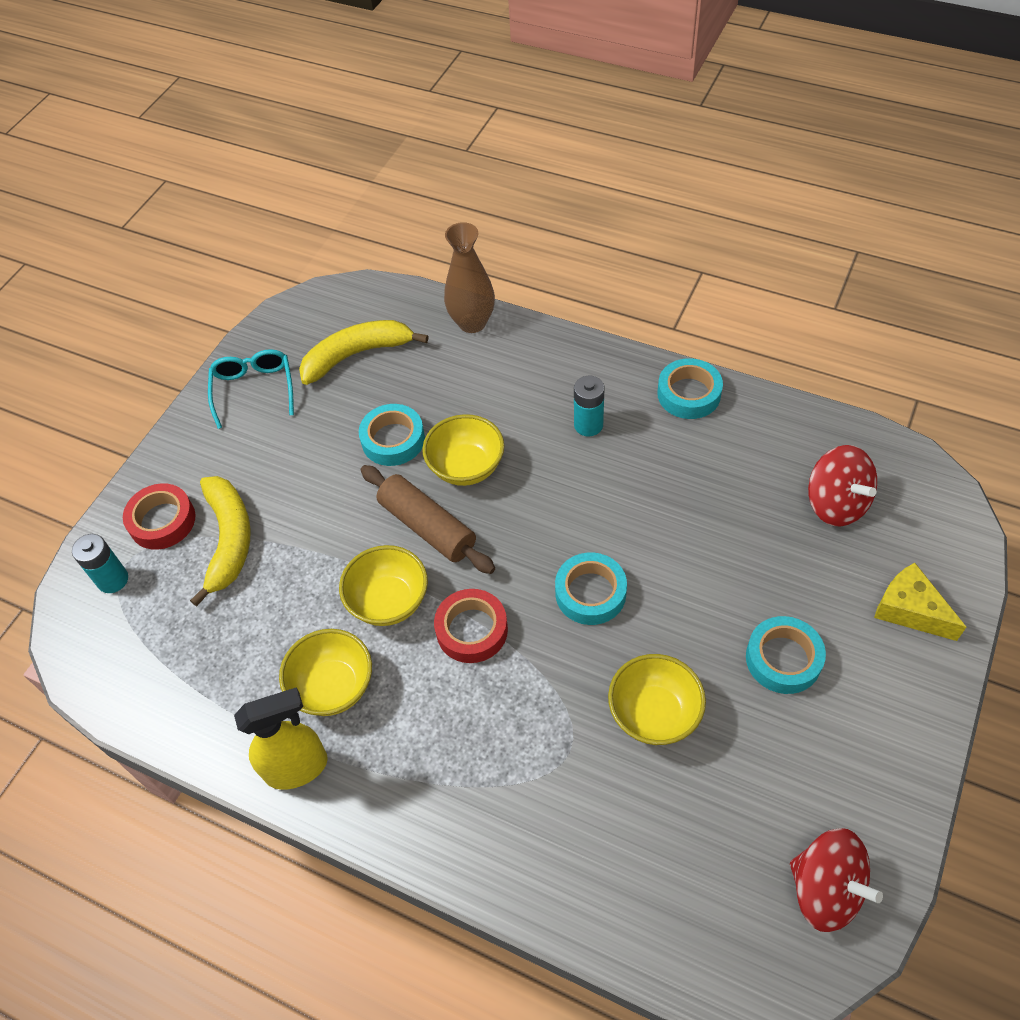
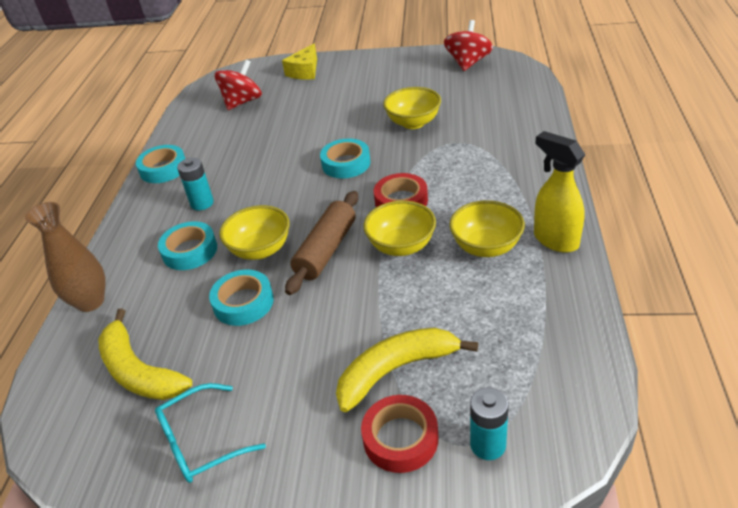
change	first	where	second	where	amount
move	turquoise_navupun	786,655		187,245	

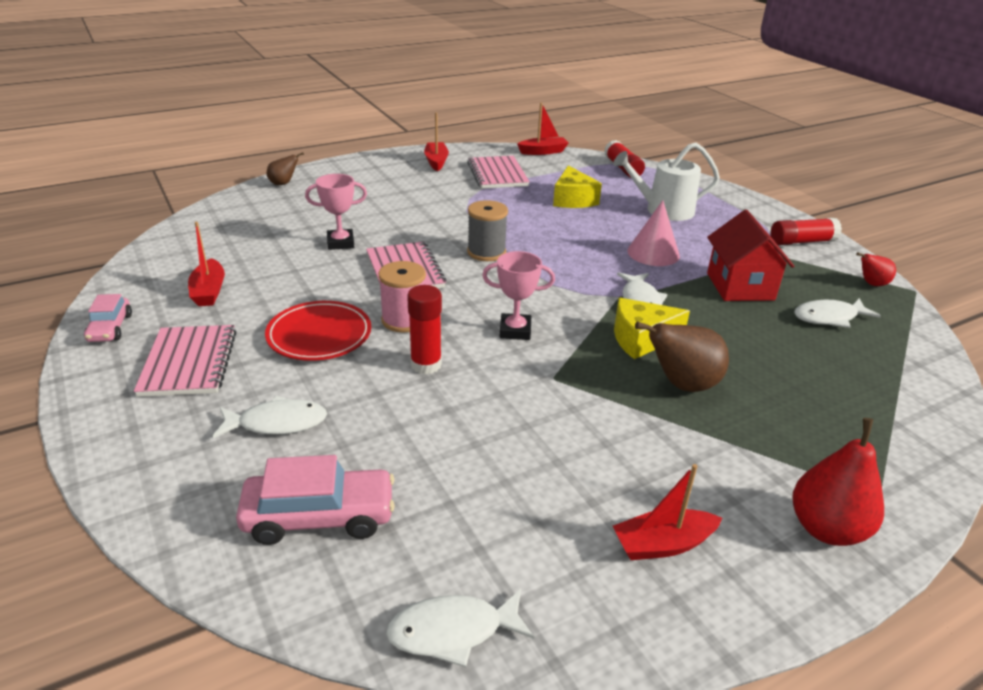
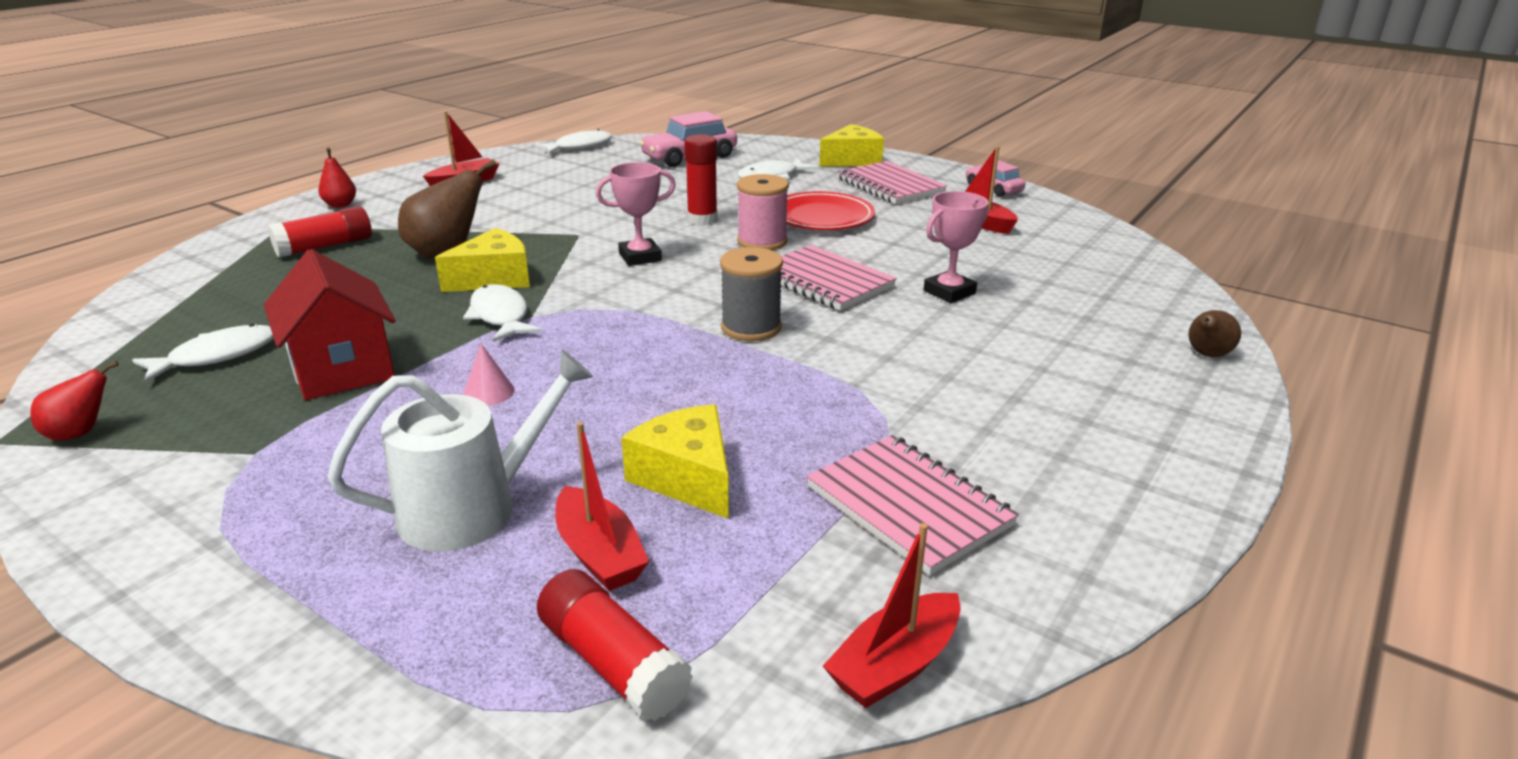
change	first	where	second	where	amount
move	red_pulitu	806,231		320,232	
resize	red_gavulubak	838,482		337,178	x0.57
resize	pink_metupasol	653,233		489,375	x0.54
move	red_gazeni	436,141		602,506	
insert			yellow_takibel	851,145	

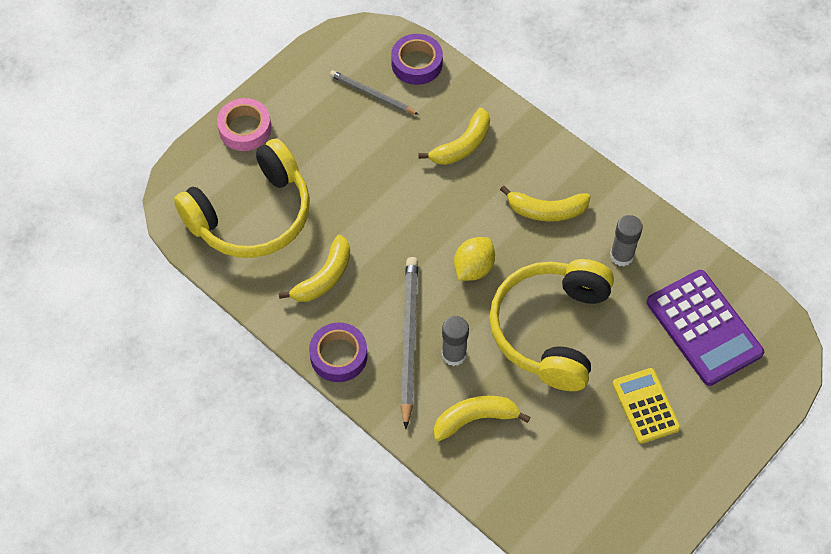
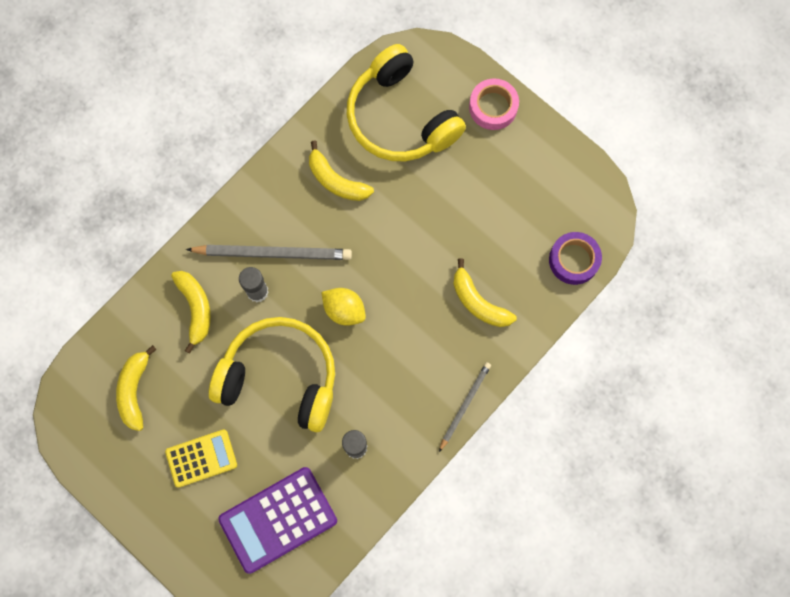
change	first	where	second	where	amount
move	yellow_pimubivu	545,203		136,388	
move	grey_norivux	374,92		465,407	
delete	purple_navupun	338,352			

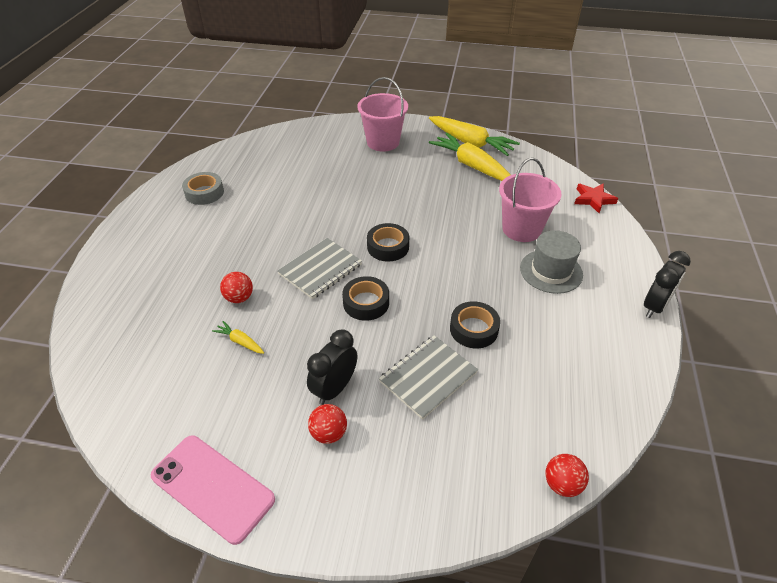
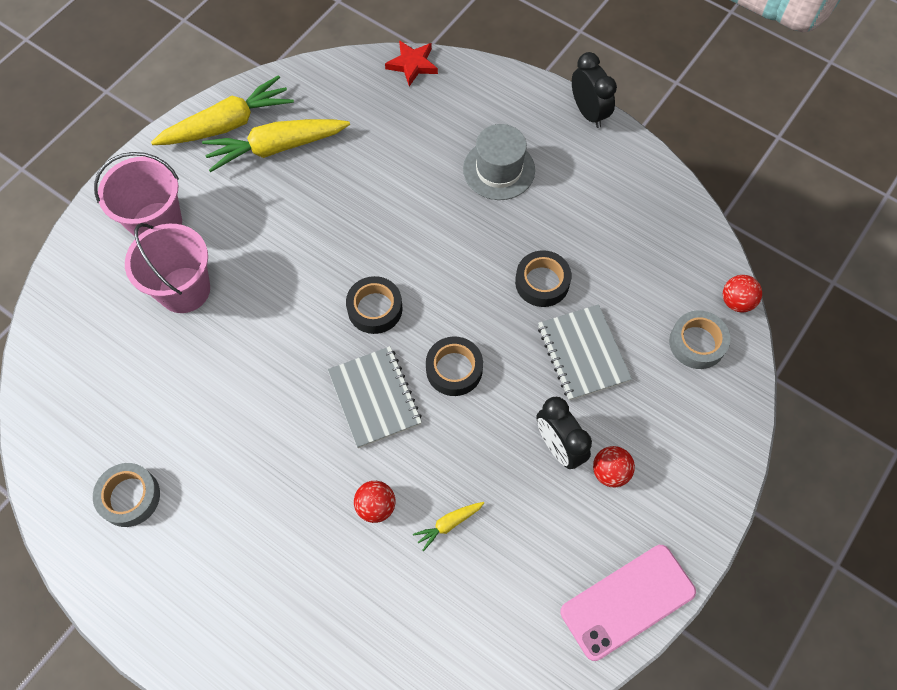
change	first	where	second	where	amount
move	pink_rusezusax	530,200		167,268	
insert			grey_navupun	700,339	

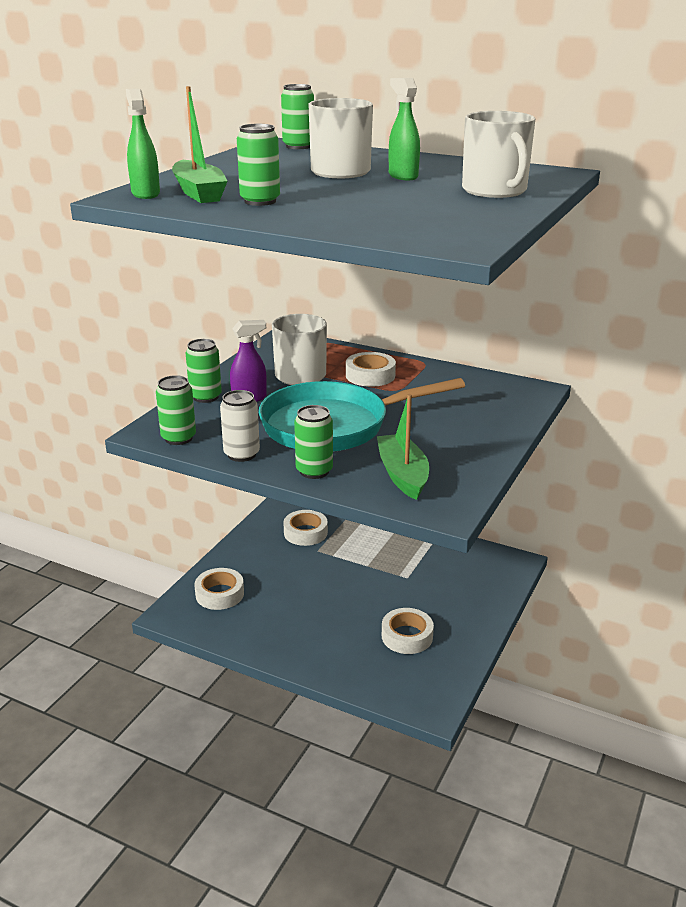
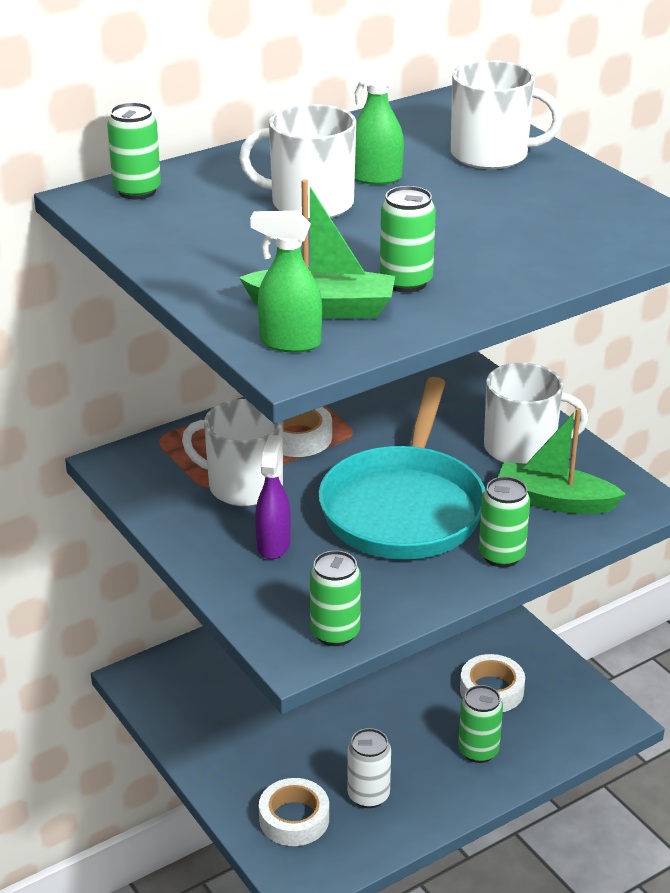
change	first	where	second	where	amount
move	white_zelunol	240,426		369,768	
move	green_zelunol	204,371		480,724	
insert			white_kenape	536,413	
delete	white_navupun	305,528			

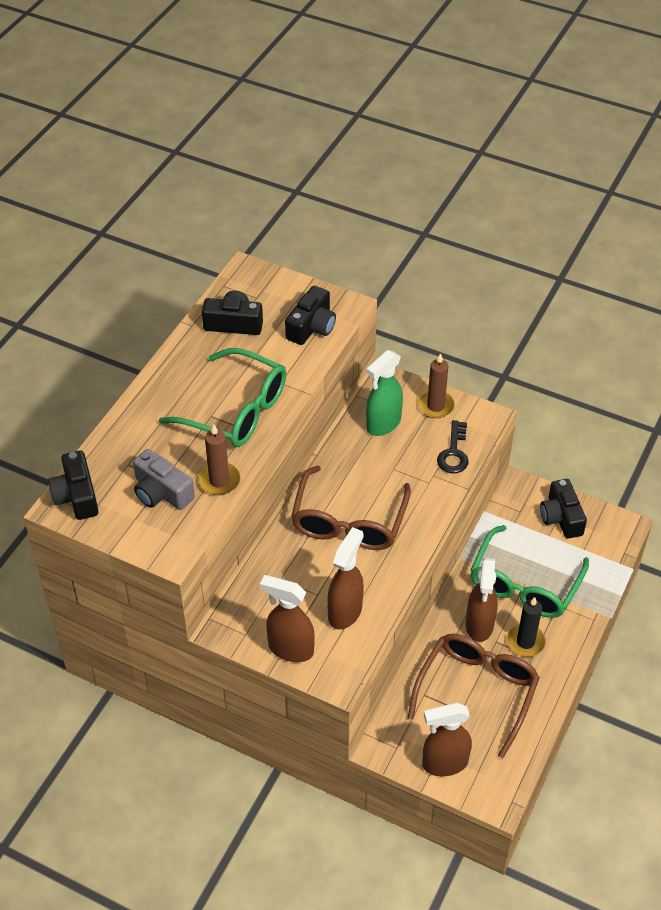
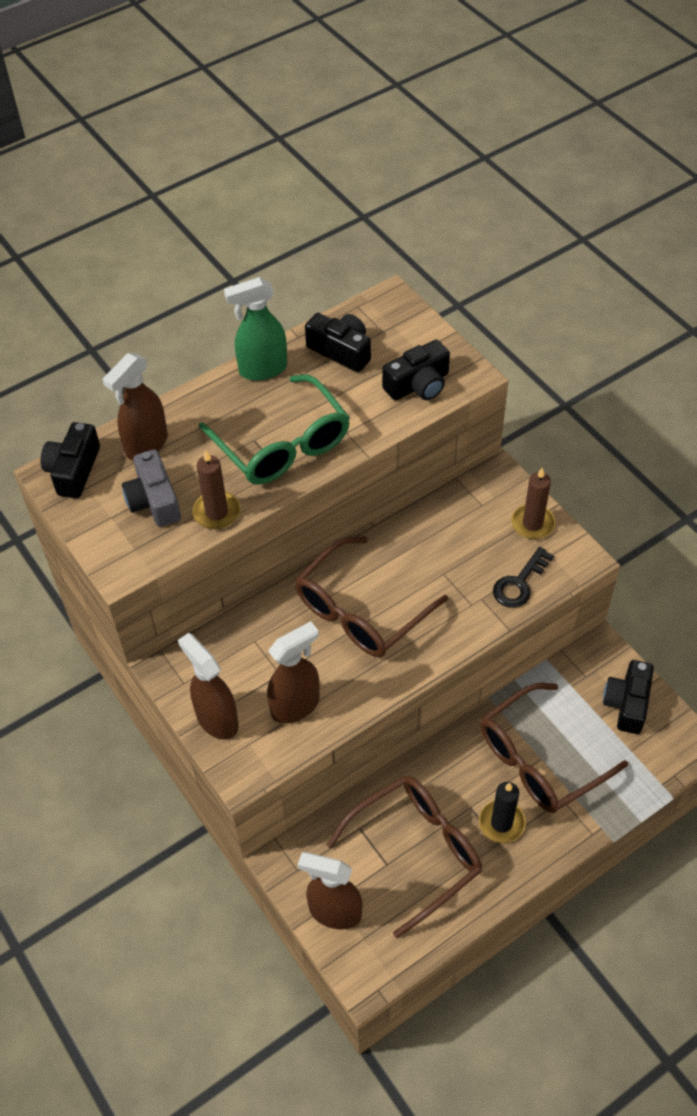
change	first	where	second	where	amount
move	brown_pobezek	482,600		135,406	
move	green_pobezek	384,393		255,329	
recolor	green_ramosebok	529,571	brown_ramosebok	554,748	

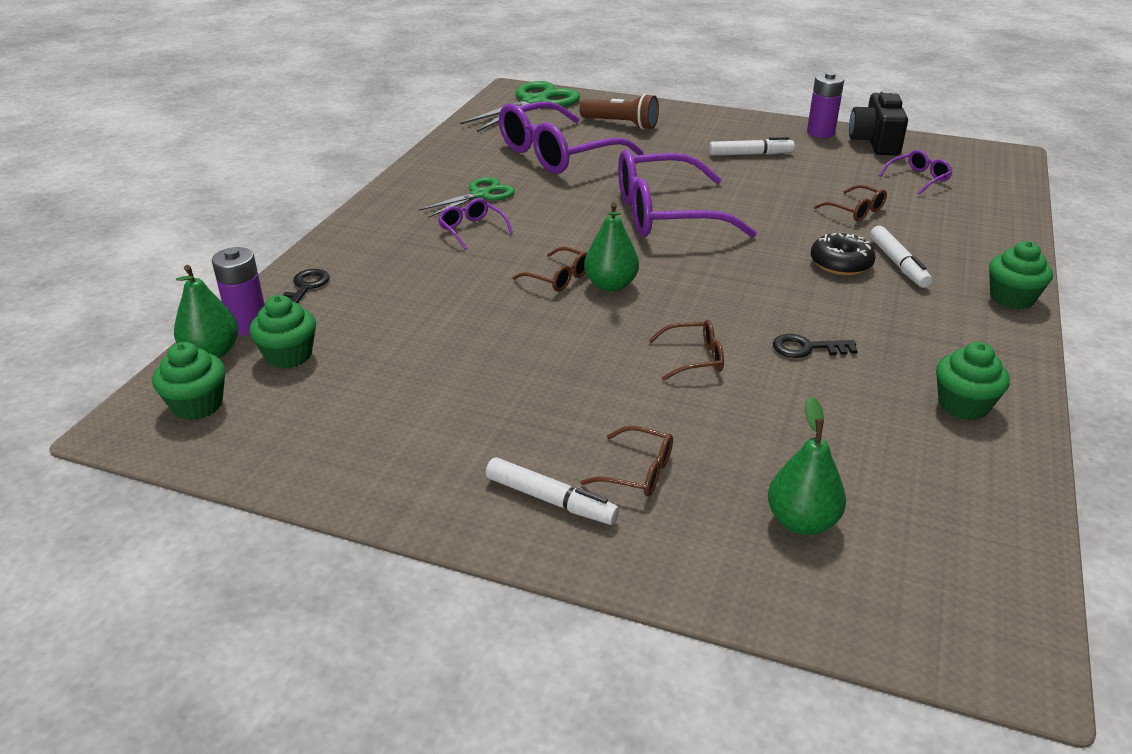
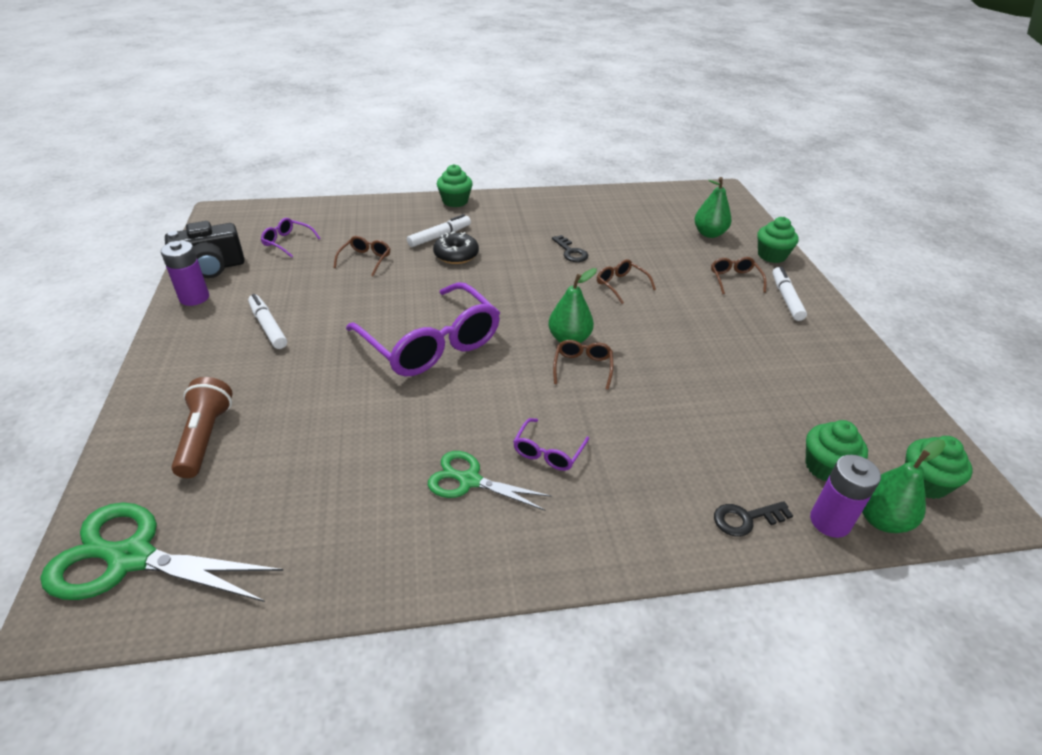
change	first	where	second	where	amount
move	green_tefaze	973,381		778,240	
delete	purple_ramosebok	571,137			

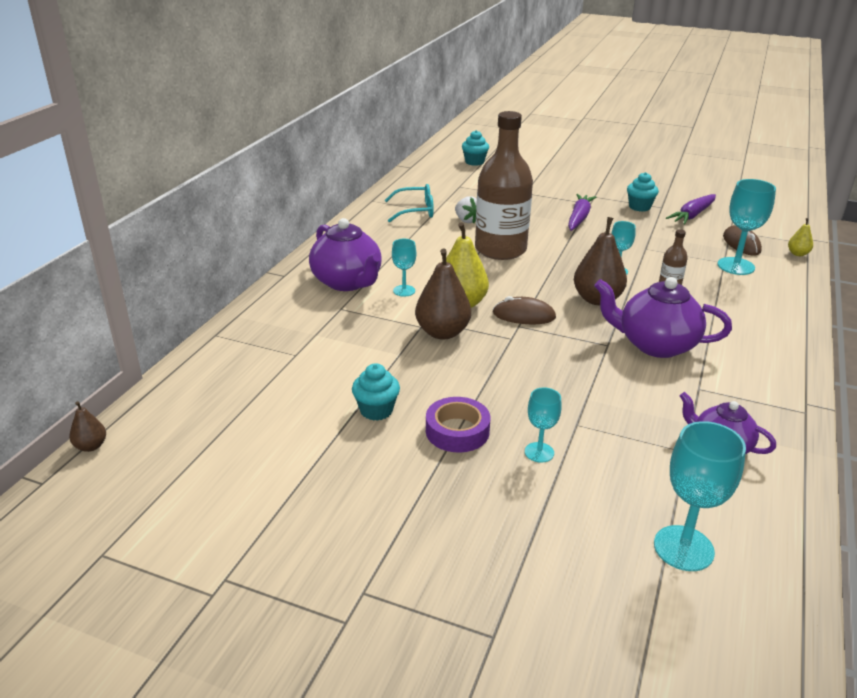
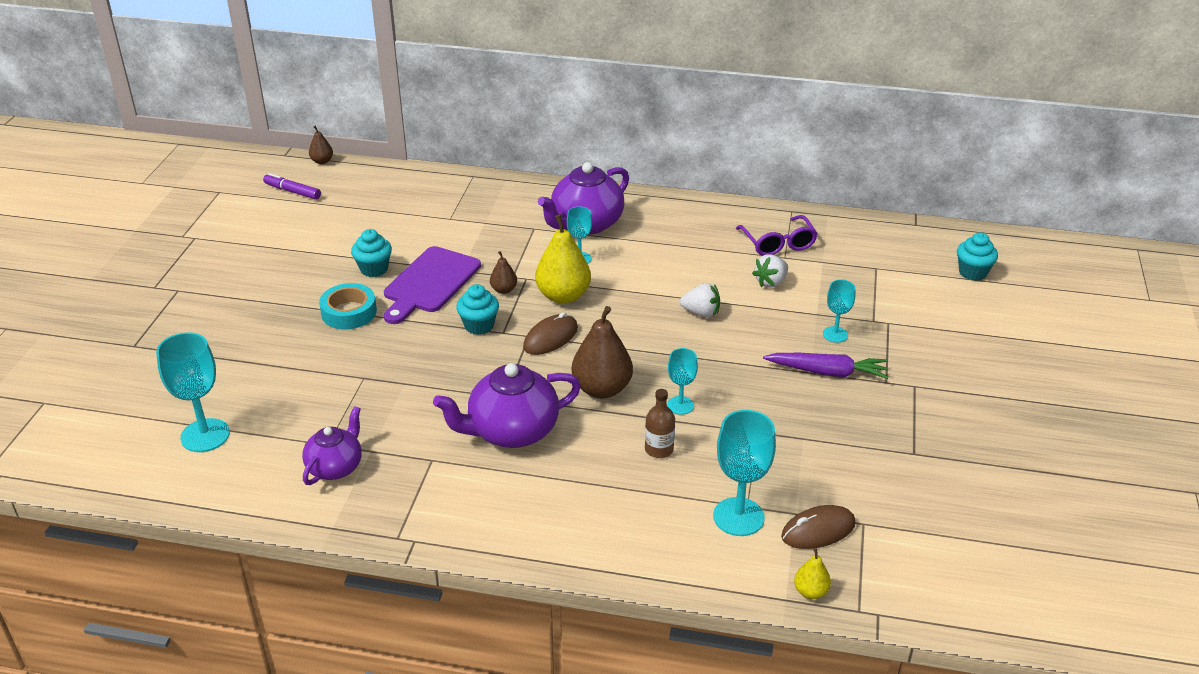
change	first	where	second	where	amount
insert			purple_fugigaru	292,186	
recolor	purple_navupun	458,425	turquoise_navupun	348,306	
insert			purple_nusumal	432,285	
rotate	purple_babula	663,317		507,405	120 degrees counterclockwise
move	turquoise_tefaze	643,192		477,309	
resize	brown_gavulubak	443,294		503,272	x0.50
rotate	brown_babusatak	524,310		550,333	45 degrees clockwise
replace	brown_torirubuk	504,185	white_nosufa	700,300	
recolor	turquoise_ramosebok	409,203	purple_ramosebok	777,235	
move	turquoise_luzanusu	543,425		839,311	
delete	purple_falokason	691,209			

